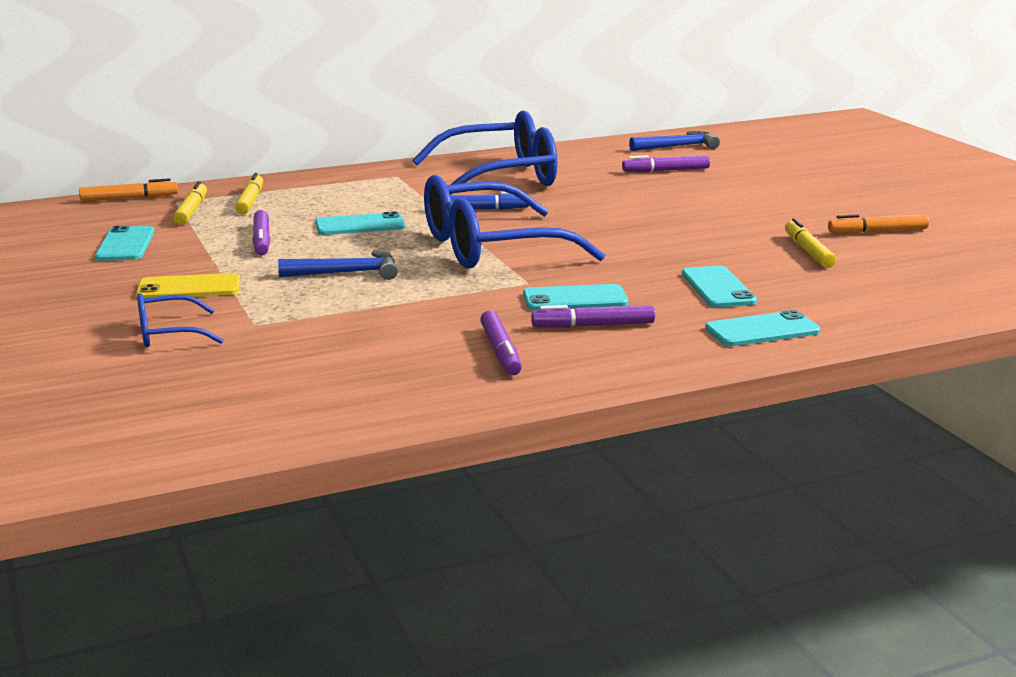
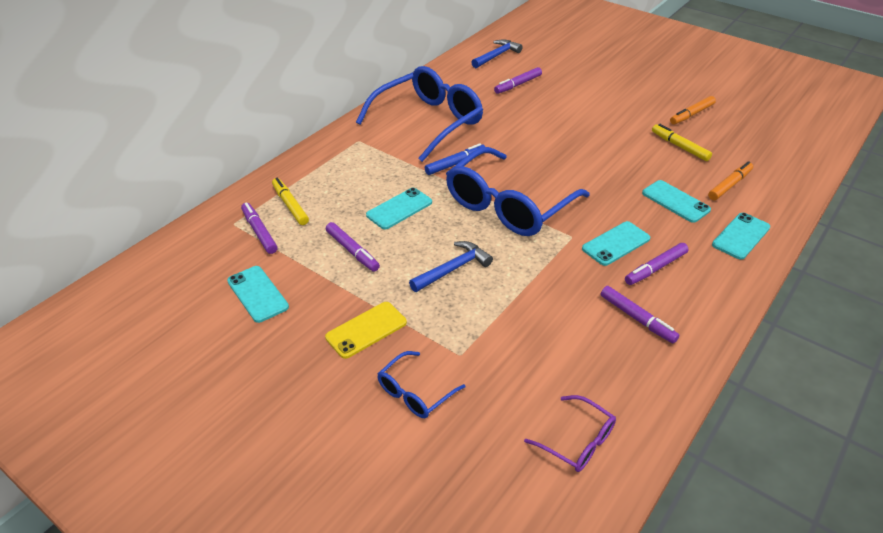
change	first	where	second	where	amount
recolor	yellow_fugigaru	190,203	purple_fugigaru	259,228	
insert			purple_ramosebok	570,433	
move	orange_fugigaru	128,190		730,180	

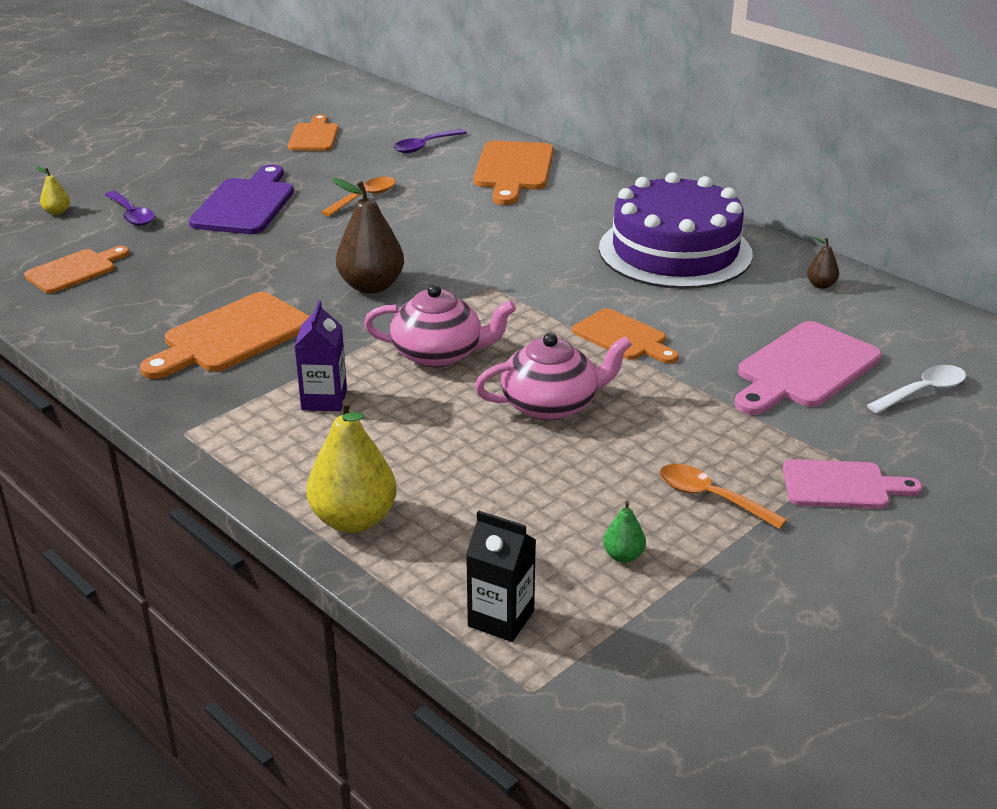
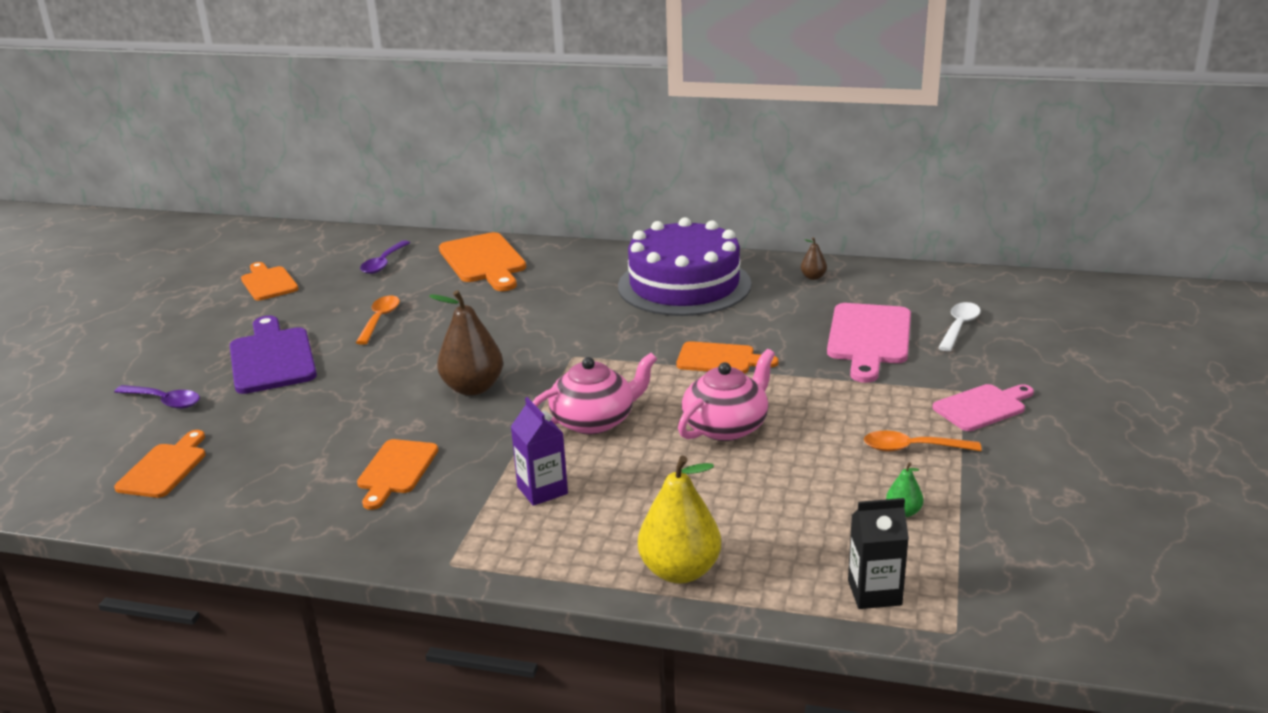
change	first	where	second	where	amount
resize	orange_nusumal	225,335		397,474	x0.64
delete	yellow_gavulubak	52,190			

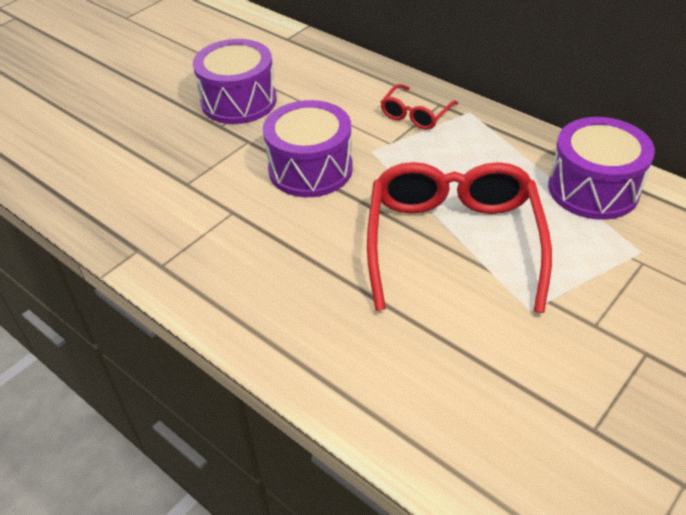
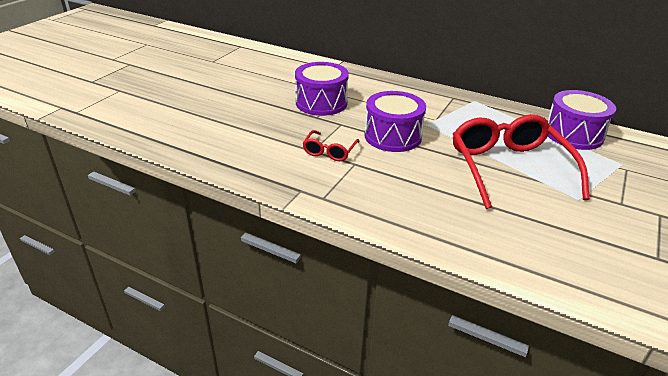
change	first	where	second	where	amount
move	red_ramosebok	419,107		331,145	

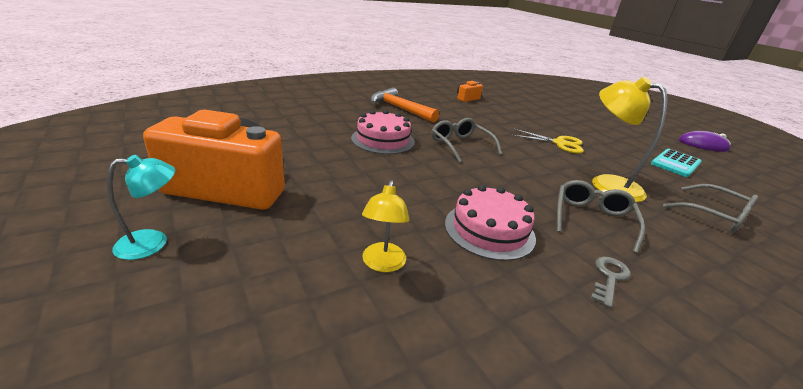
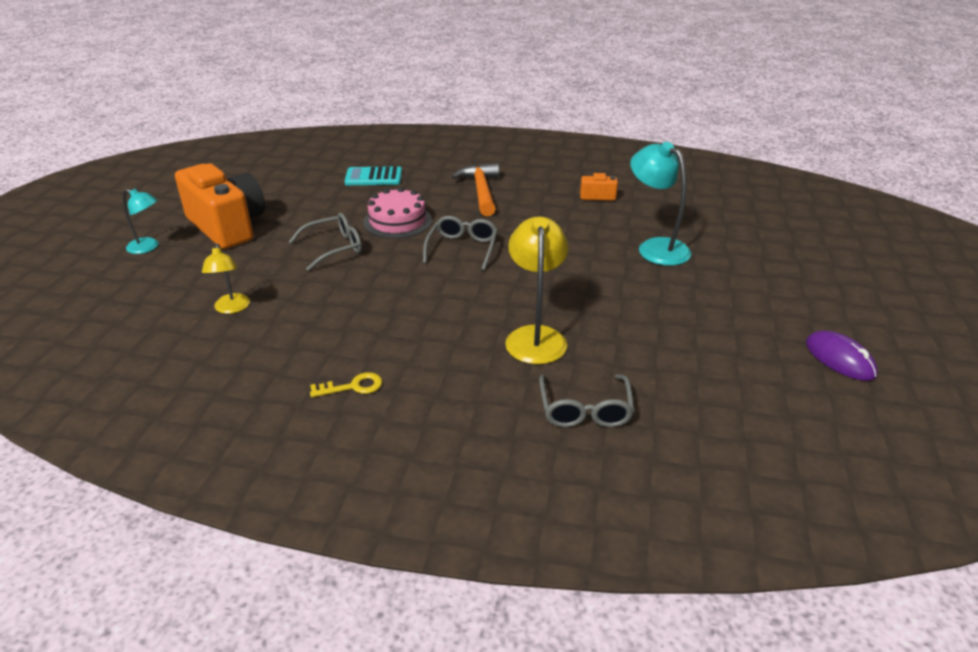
change	first	where	second	where	amount
rotate	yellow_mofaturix	386,226		226,279	60 degrees counterclockwise
move	grey_ramosebok	601,217		325,242	
recolor	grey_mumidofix	611,282	yellow_mumidofix	346,384	
move	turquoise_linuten	676,163		373,175	
insert			turquoise_mofaturix	660,204	
delete	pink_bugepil	490,223			
delete	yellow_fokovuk	547,141			

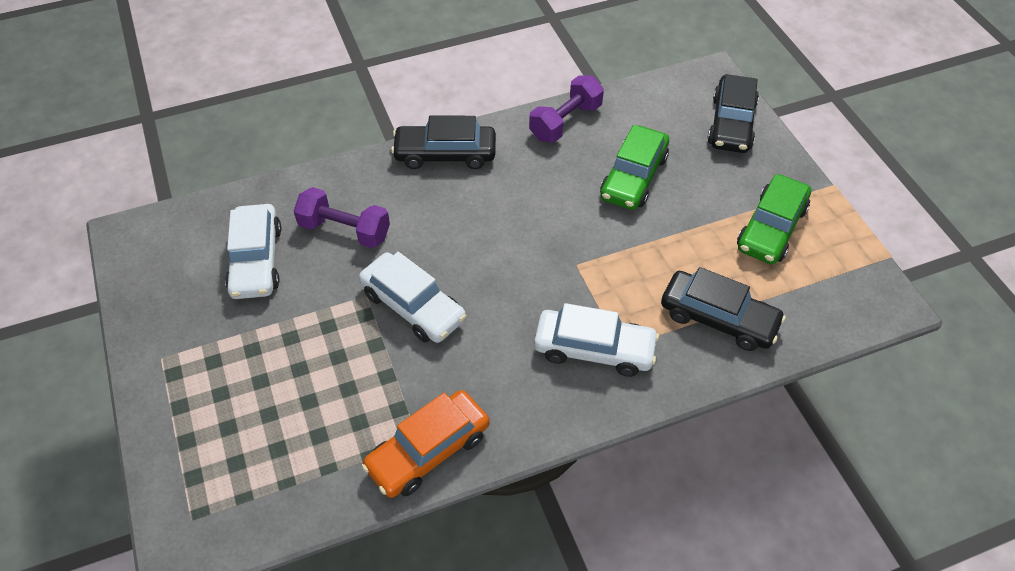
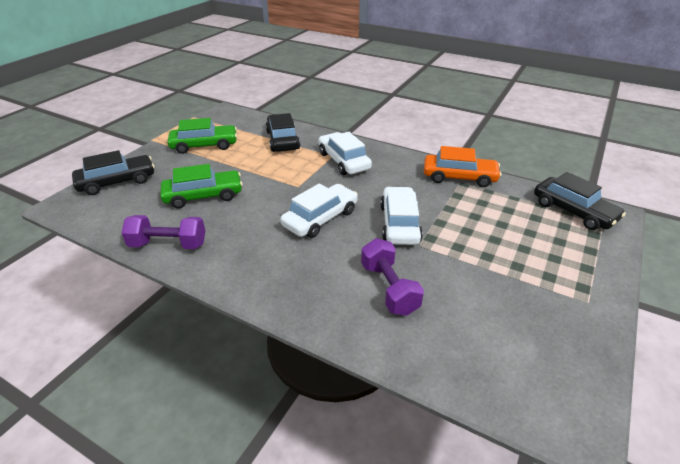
change	first	where	second	where	amount
move	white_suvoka	253,251		319,211	
move	black_suvoka	443,142		580,201	

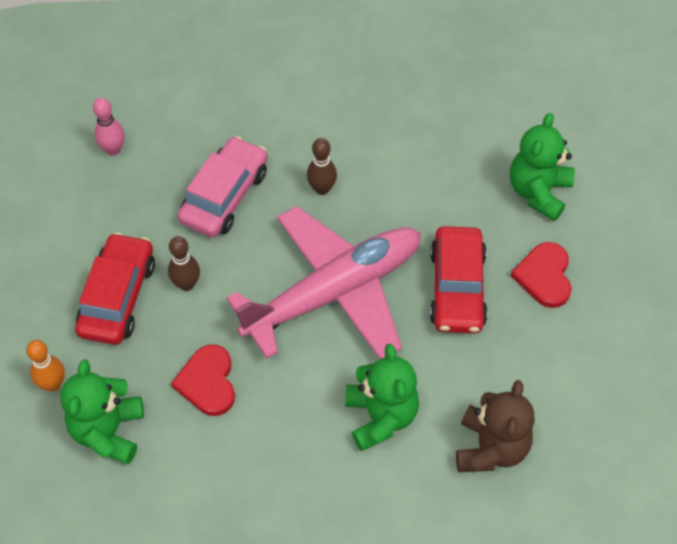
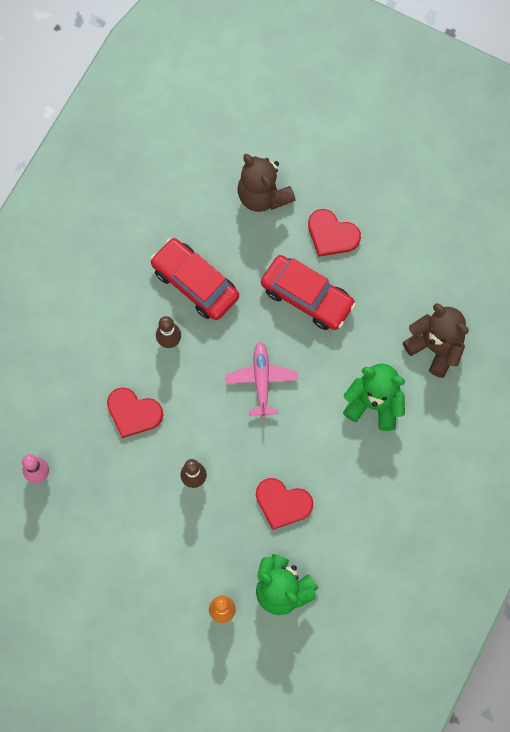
change	first	where	second	where	amount
replace	pink_suvoka	223,186	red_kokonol	135,412	
move	red_suvoka	115,288		194,279	
resize	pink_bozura	324,282		262,380	x0.46
recolor	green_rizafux	542,167	brown_rizafux	266,183	

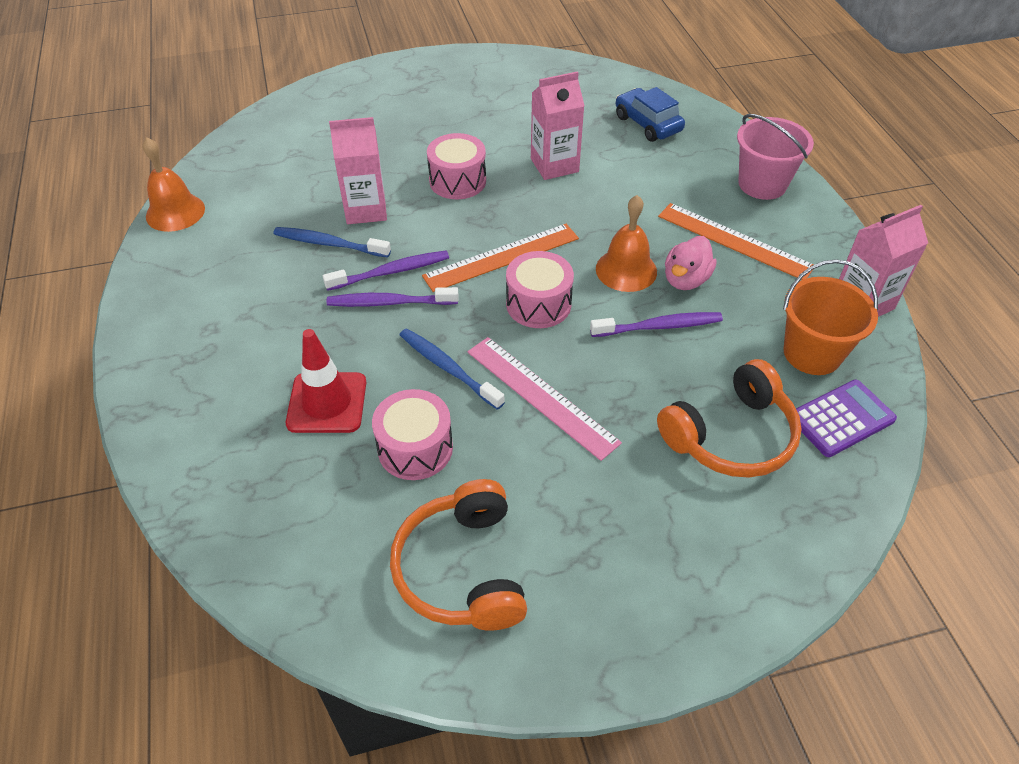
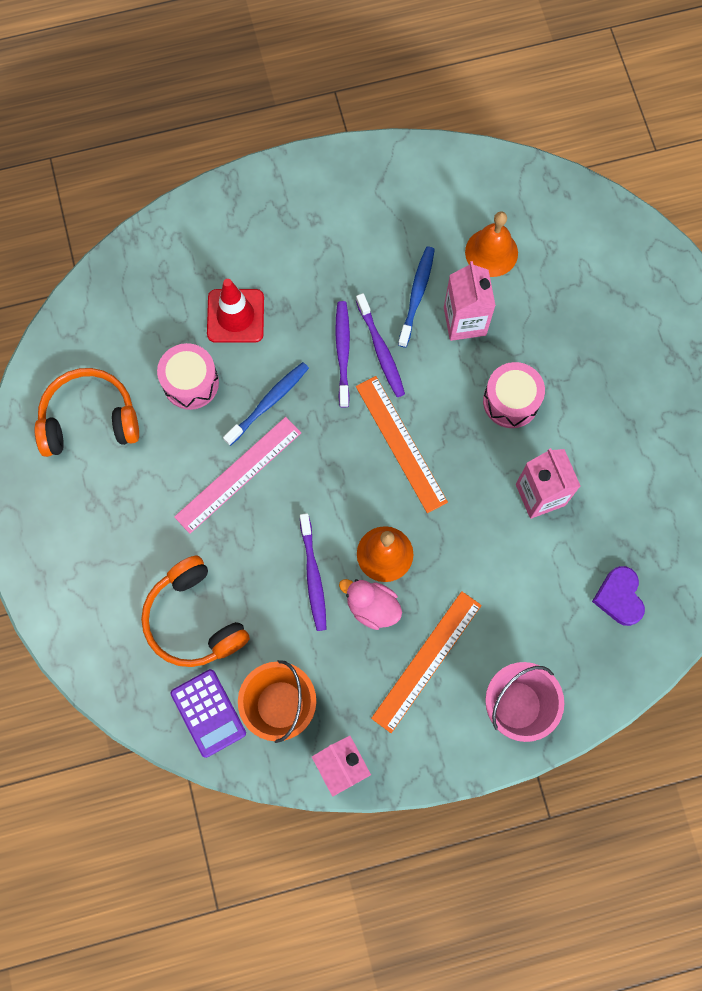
change	first	where	second	where	amount
move	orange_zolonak	174,184		491,244	
replace	blue_suvoka	650,114	purple_kokonol	618,596	
delete	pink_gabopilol	540,289			

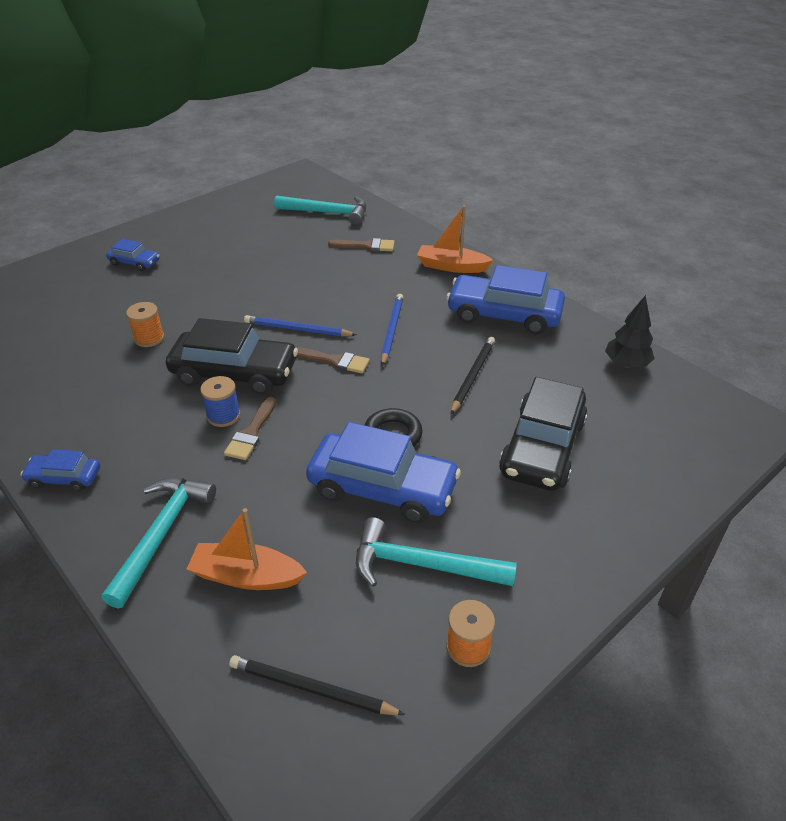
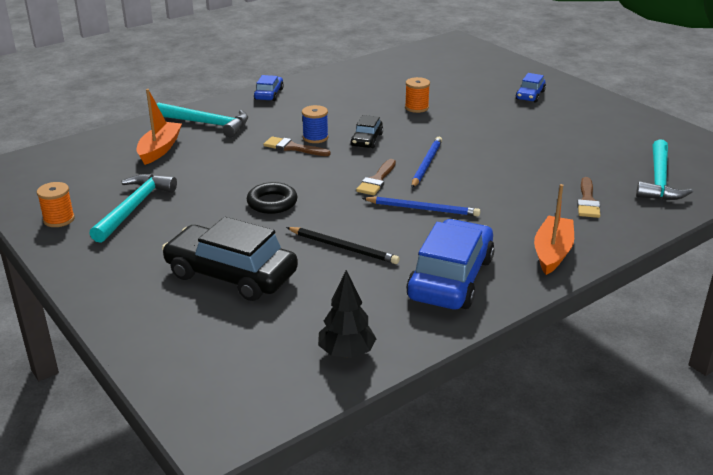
change	first	where	second	where	amount
resize	black_suvoka	232,356		366,131	x0.50
delete	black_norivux	317,685			
delete	blue_suvoka	383,472			

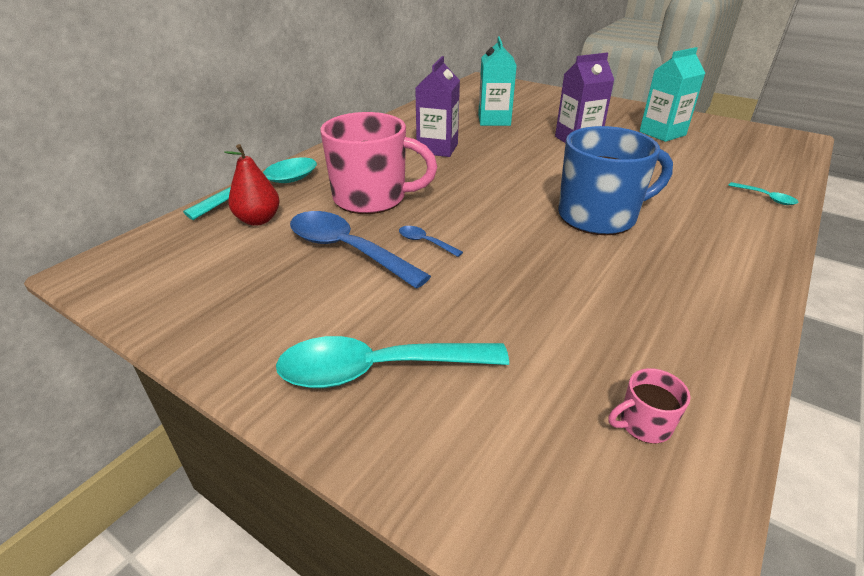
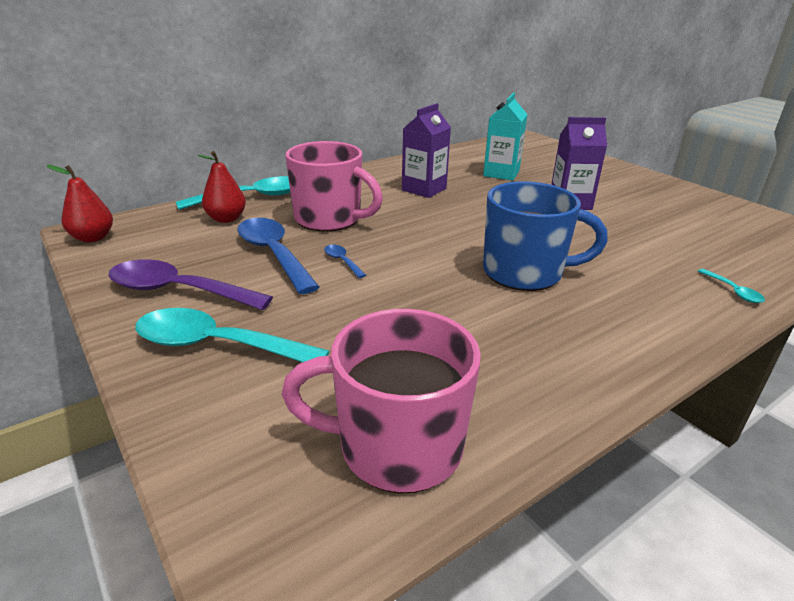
change	first	where	second	where	amount
insert			red_gavulubak	79,203	
insert			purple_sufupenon	190,284	
resize	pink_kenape	649,406		381,401	x2.46
delete	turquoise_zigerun	672,94			

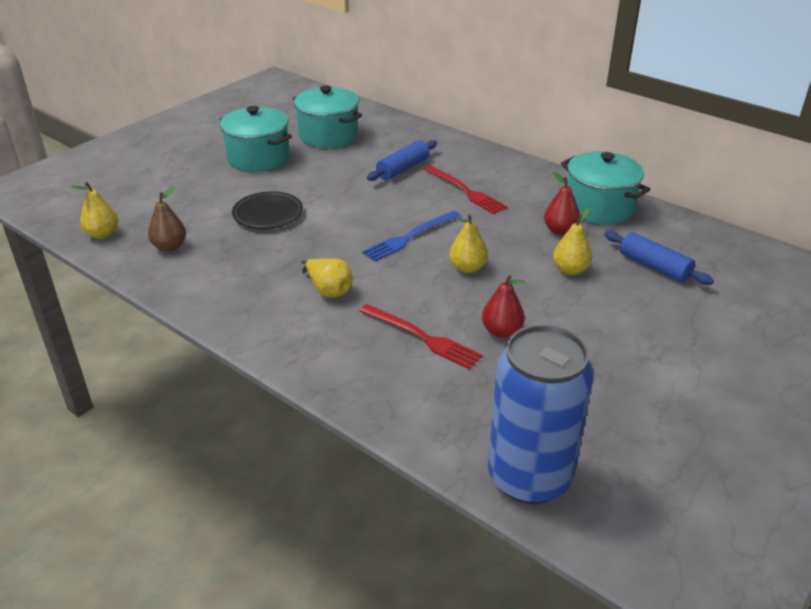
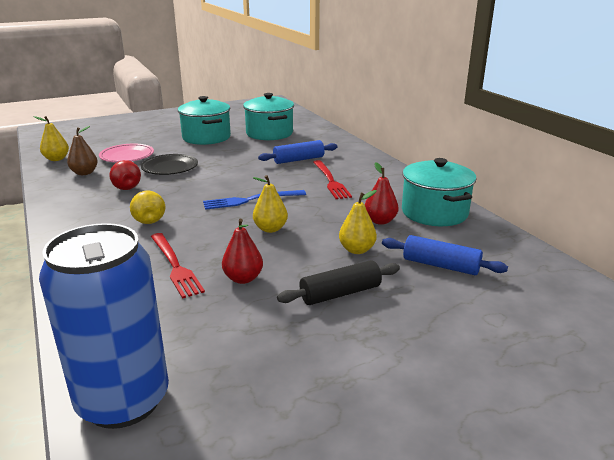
change	first	where	second	where	amount
insert			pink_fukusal	126,153	
insert			red_gavulubak	125,175	
insert			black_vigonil	338,282	
rotate	blue_vigonil	659,258		445,255	45 degrees counterclockwise

